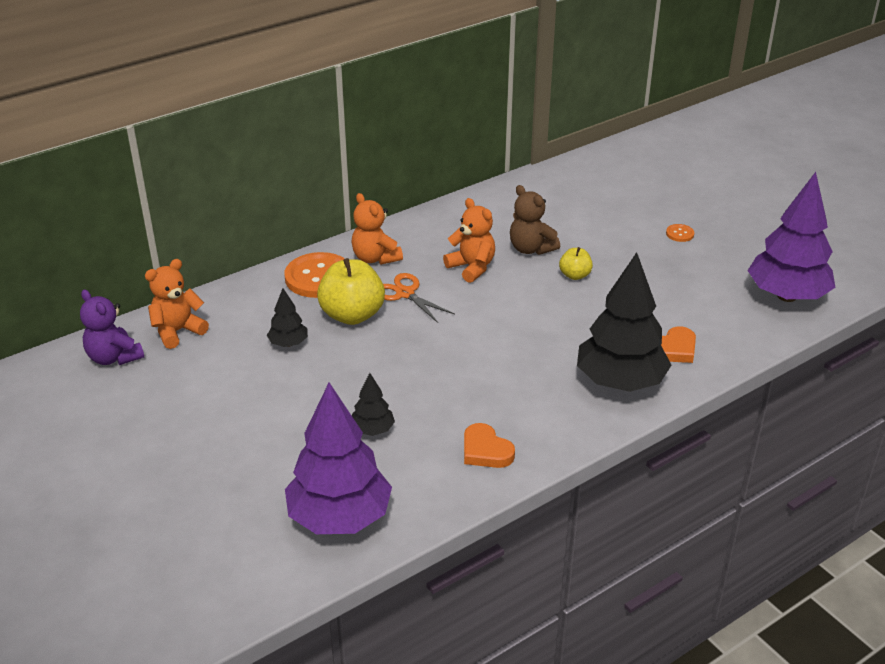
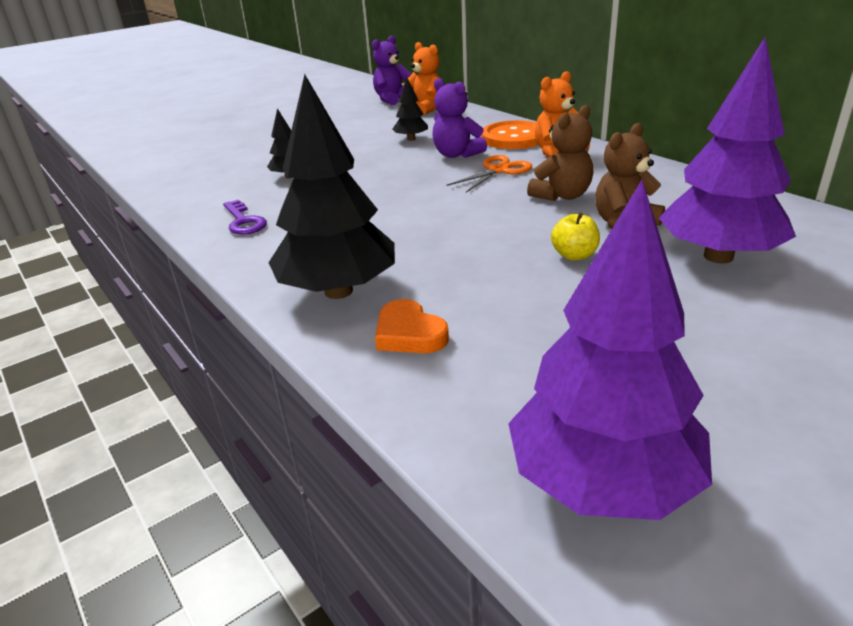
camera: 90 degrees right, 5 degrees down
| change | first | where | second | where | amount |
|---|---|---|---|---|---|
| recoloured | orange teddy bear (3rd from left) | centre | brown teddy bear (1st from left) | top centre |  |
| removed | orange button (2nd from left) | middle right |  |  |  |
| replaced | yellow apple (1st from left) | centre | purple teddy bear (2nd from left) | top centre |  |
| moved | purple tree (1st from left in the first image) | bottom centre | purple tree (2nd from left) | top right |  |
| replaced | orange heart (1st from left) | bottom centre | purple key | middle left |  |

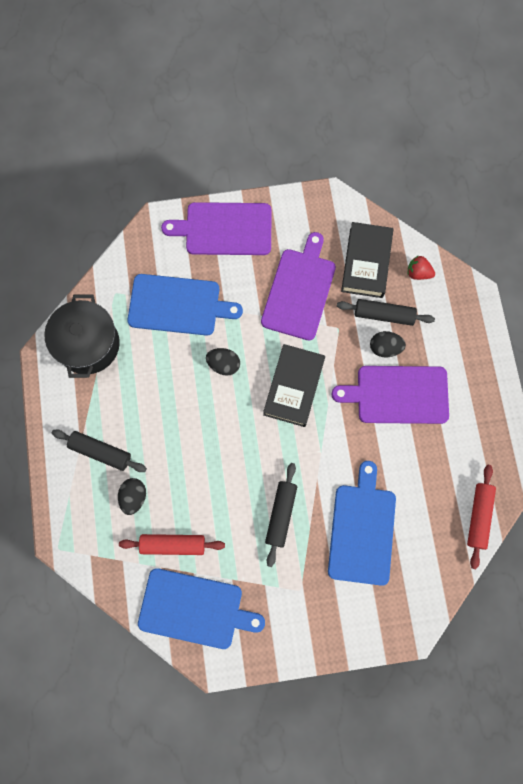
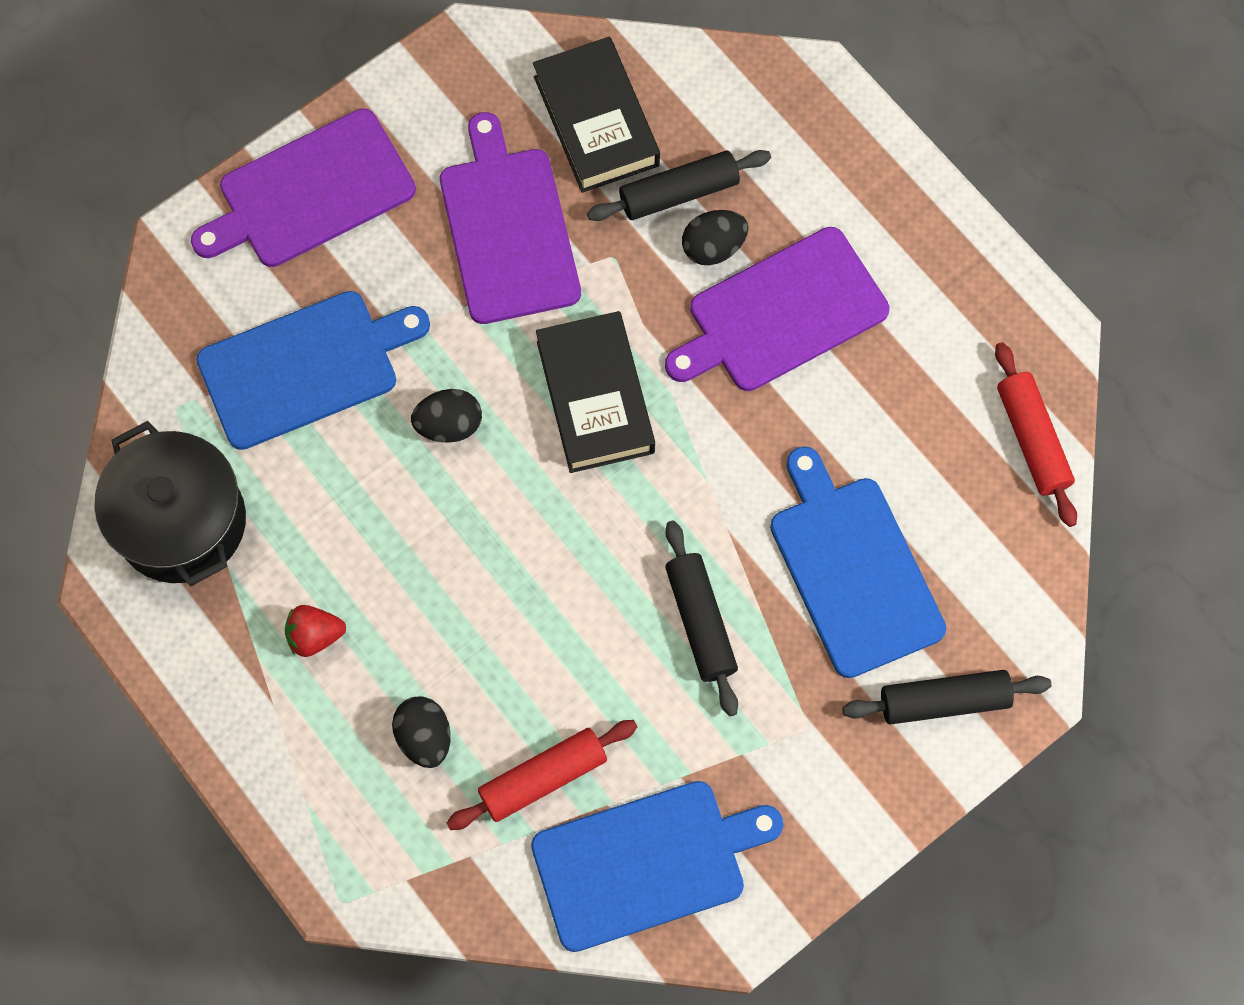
camera: 30 degrees left, 5 degrees down
| change | first | where | second | where | amount |
|---|---|---|---|---|---|
| moved | red strawberry | middle right |  | middle left |  |
| moved | black rolling pin (1st from left in the first image) | middle left | black rolling pin (3rd from left) | bottom right |  |

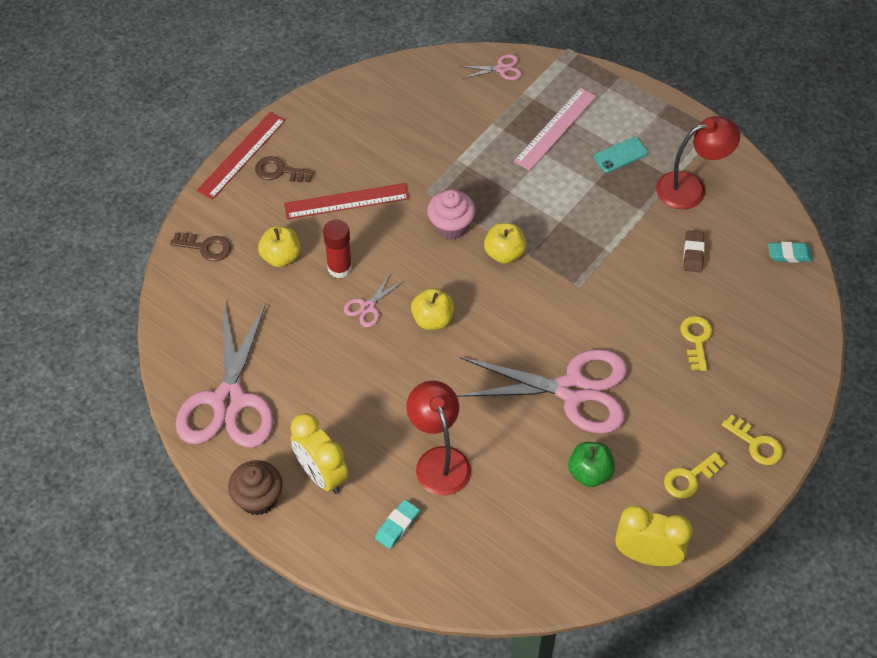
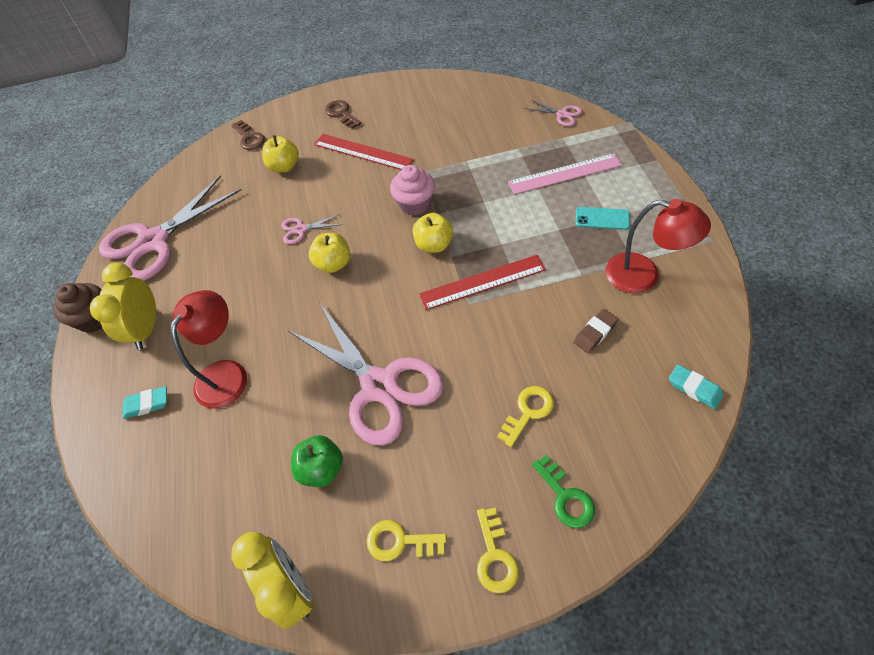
camera: 45 degrees right, 0 degrees up
| change | first | where | second | where | amount |
|---|---|---|---|---|---|
| moved | red ruler (1st from left in the first image) | top left | red ruler (2nd from left) | centre |  |
| removed | red glue stick | centre |  |  |  |
| added |  |  | green key | bottom centre |  |

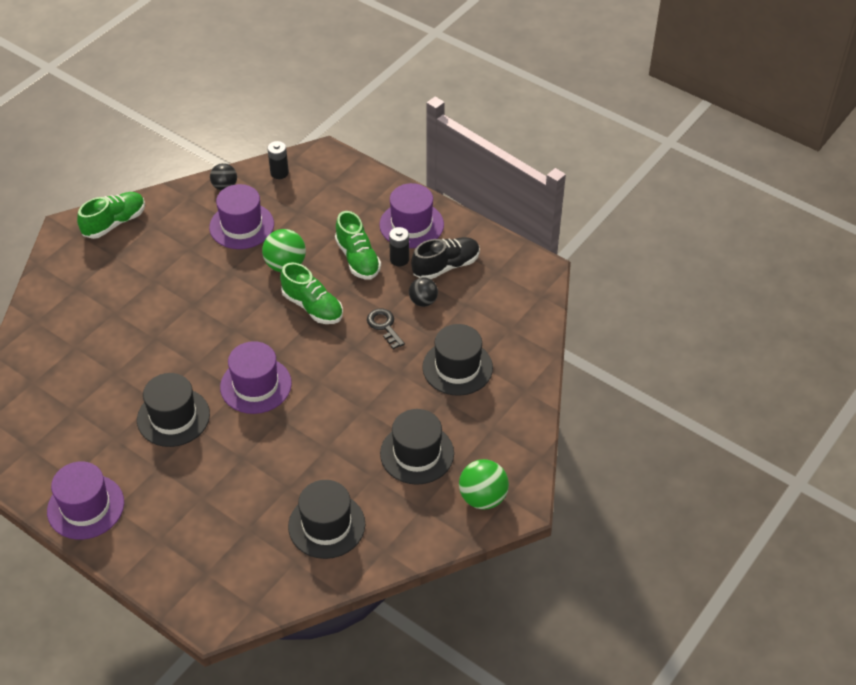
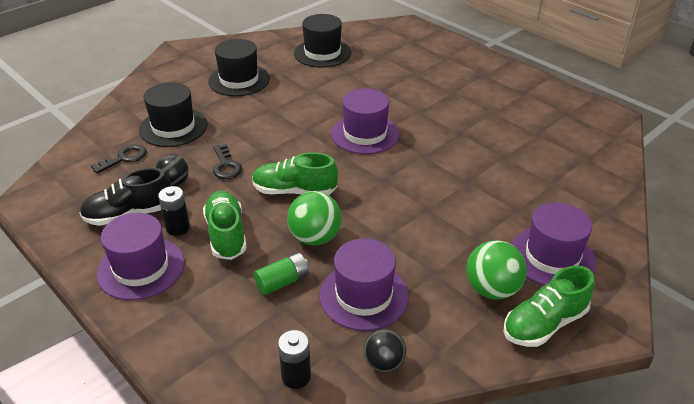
camera: 170 degrees left, 10 degrees down
| change | first | where | second | where | amount |
|---|---|---|---|---|---|
| turned | green shoe (2nd from left) | centre |  | centre | 45 degrees counterclockwise |
| removed | black hat (1st from left) | middle left |  |  |  |
| moved | green ball (2nd from left) | bottom centre |  | middle right |  |
| moved | purple hat (1st from left in the first image) | bottom left | purple hat (4th from left) | middle right |  |
| added |  |  | black key (1st from left) | middle left |  |
| added |  |  | green battery | bottom centre |  |

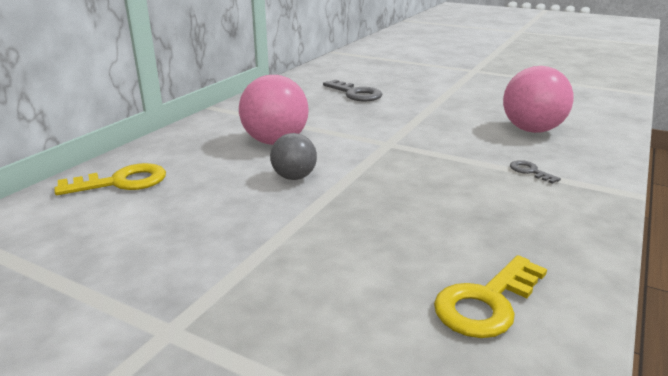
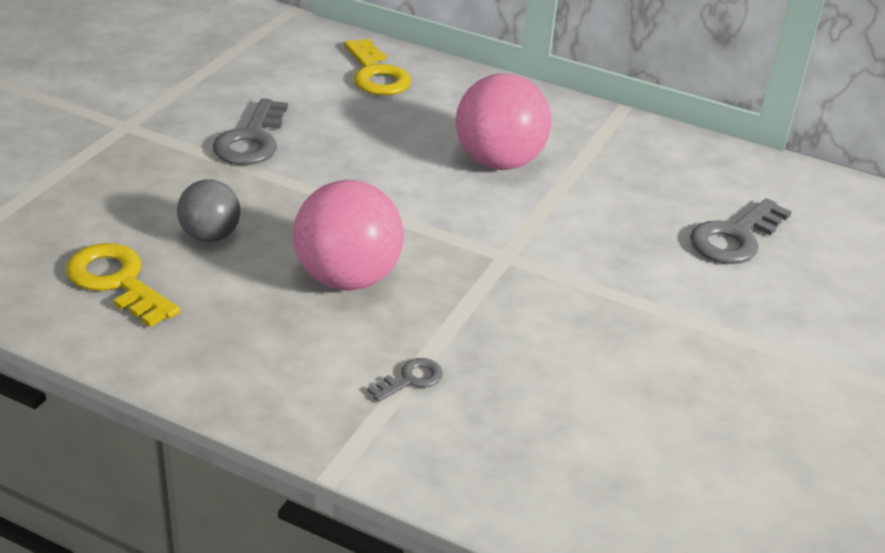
camera: 85 degrees right, 10 degrees up
| change | first | where | second | where | amount |
|---|---|---|---|---|---|
| moved | pink ball (2nd from left in the first image) | top right | pink ball (1st from left) | centre |  |
| moved | grey ball | centre |  | middle left |  |
| added |  |  | grey key (1st from left) | top left |  |

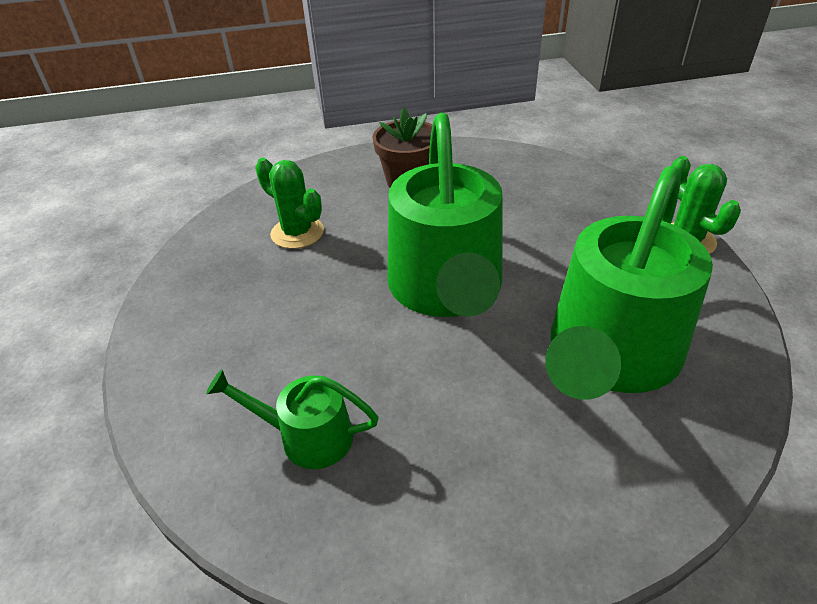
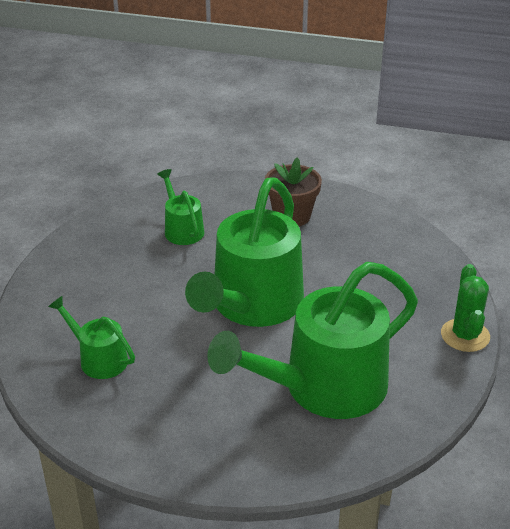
camera: 25 degrees right, 5 degrees down
| change | first | where | second | where | amount |
|---|---|---|---|---|---|
| replaced | green cactus (1st from left) | centre | green watering can (2nd from left) | centre |  |

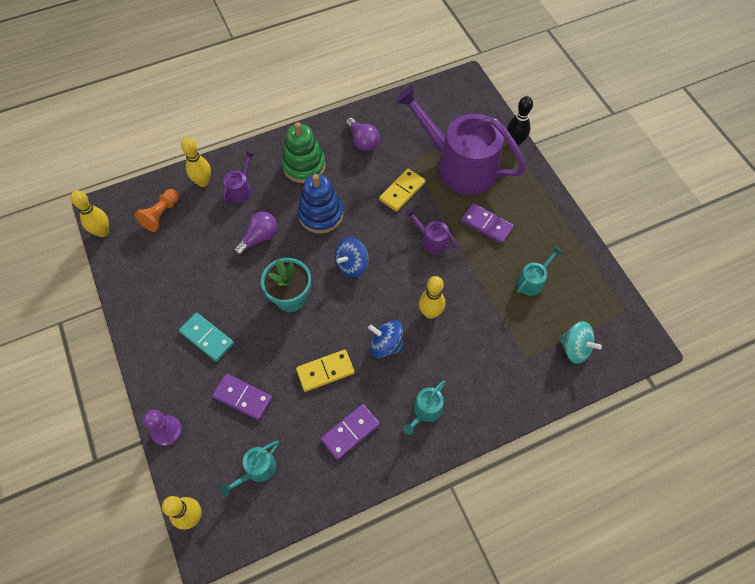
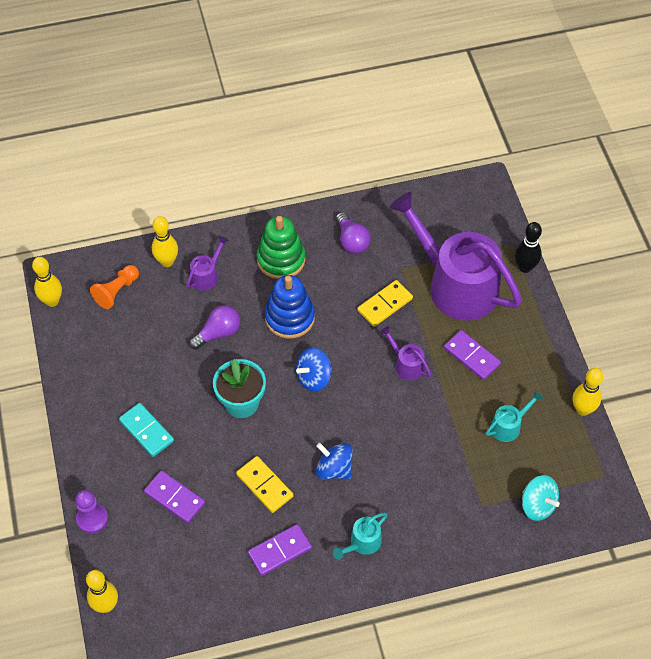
camera: 10 degrees right, 5 degrees down
| change | first | where | second | where | amount |
|---|---|---|---|---|---|
| moved | yellow bowling pin (4th from left) | centre |  | middle right |  |
| turned | yellow domino (1st from left) | centre |  | bottom centre | 60 degrees clockwise |
| removed | turquoise watering can (1st from left) | bottom left |  |  |  |

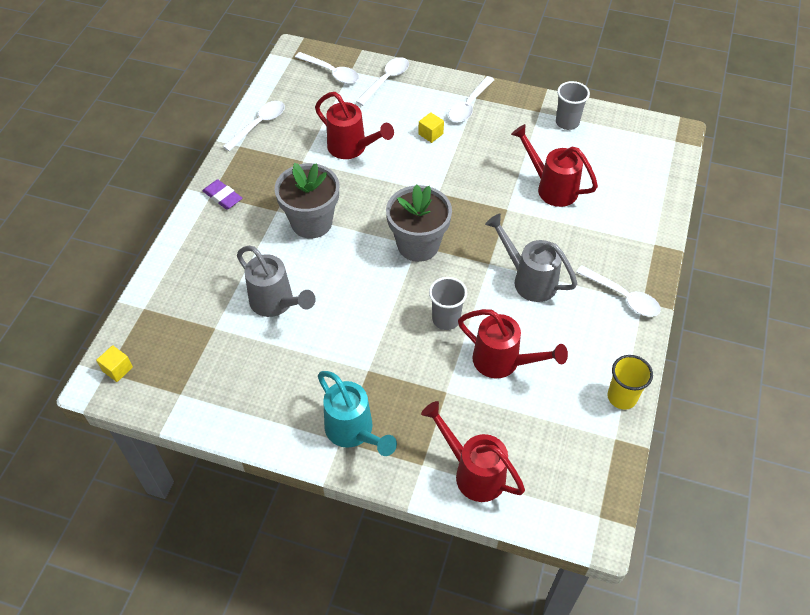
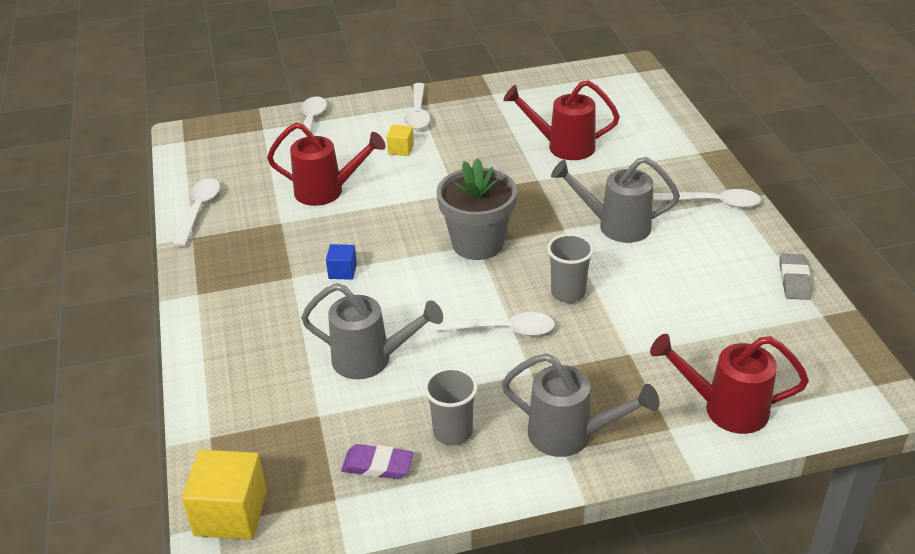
camera: 30 degrees left, 15 degrees down
| change | first | where | second | where | amount |
|---|---|---|---|---|---|
| moved | white spoon (2nd from left in the first image) | top centre | white spoon (4th from left) | centre |  |
| moved | grey cup (2nd from left in the first image) | top right | grey cup (1st from left) | bottom centre |  |
| replaced | grey flower pot (1st from left) | top centre | blue cube | centre |  |
| moved | purple eraser | top left |  | bottom centre |  |
| removed | red watering can (3rd from left) | centre |  |  |  |
| resized | yellow cube (1st from left) | middle left |  | bottom left | x1.92 |
| replaced | yellow cup | middle right | grey eraser | middle right |  |
| recoloured | turquoise watering can | bottom centre | grey watering can (2nd from left) | bottom centre |  |

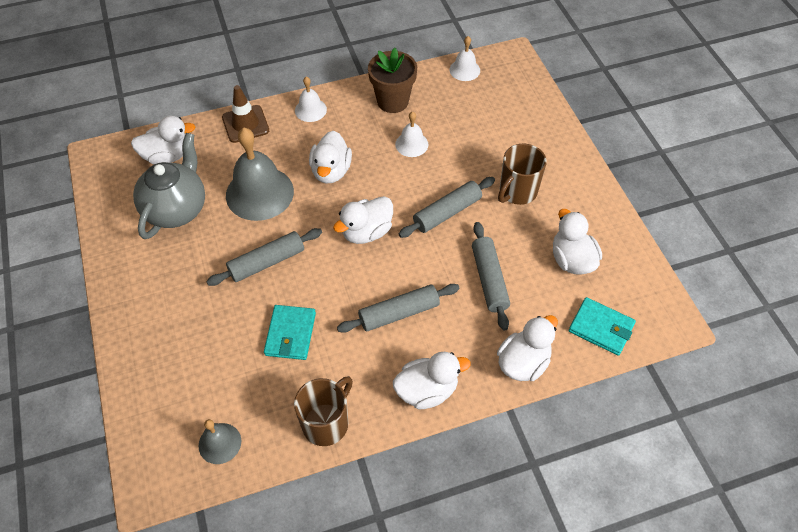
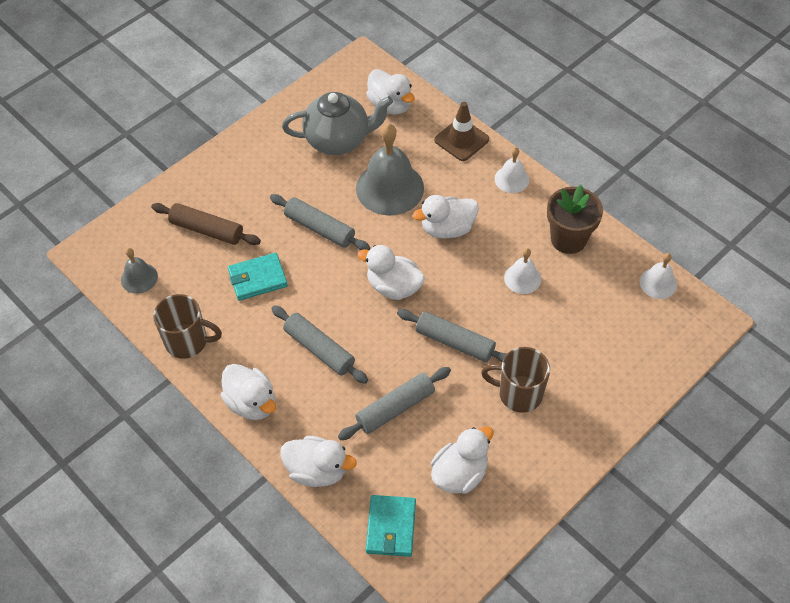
camera: 65 degrees right, 0 degrees up
| change | first | where | second | where | amount |
|---|---|---|---|---|---|
| added |  |  | brown rolling pin | middle left |  |

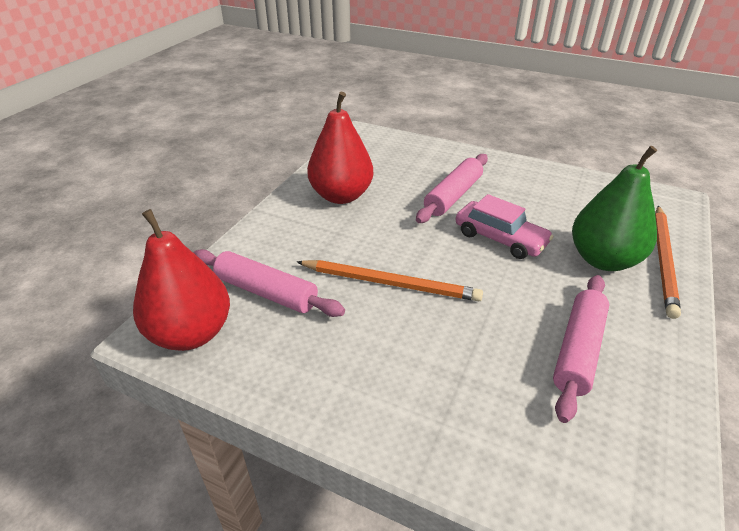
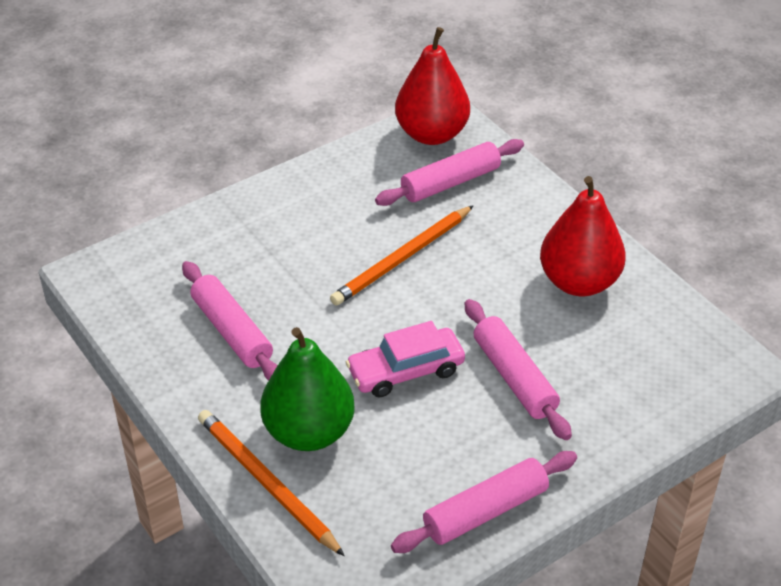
camera: 120 degrees right, 5 degrees up
| change | first | where | second | where | amount |
|---|---|---|---|---|---|
| added |  |  | pink rolling pin (3rd from left) | bottom centre |  |

